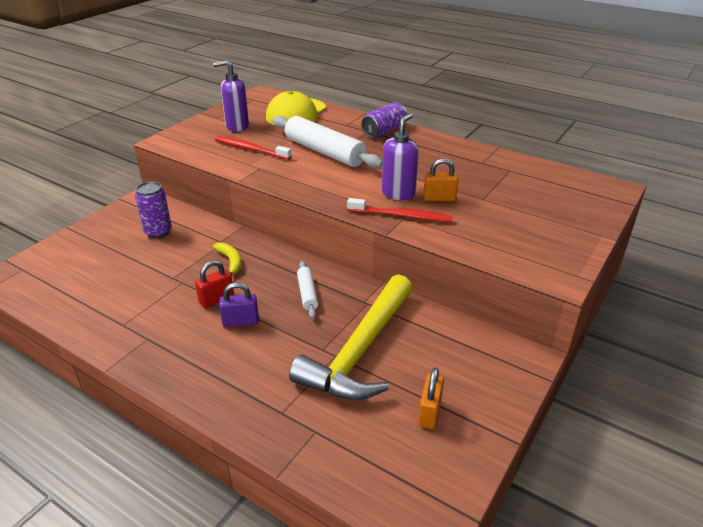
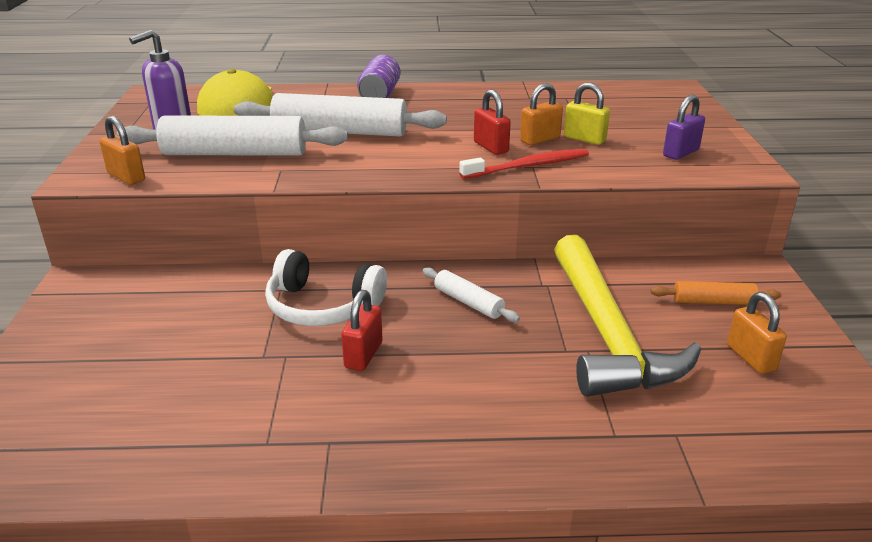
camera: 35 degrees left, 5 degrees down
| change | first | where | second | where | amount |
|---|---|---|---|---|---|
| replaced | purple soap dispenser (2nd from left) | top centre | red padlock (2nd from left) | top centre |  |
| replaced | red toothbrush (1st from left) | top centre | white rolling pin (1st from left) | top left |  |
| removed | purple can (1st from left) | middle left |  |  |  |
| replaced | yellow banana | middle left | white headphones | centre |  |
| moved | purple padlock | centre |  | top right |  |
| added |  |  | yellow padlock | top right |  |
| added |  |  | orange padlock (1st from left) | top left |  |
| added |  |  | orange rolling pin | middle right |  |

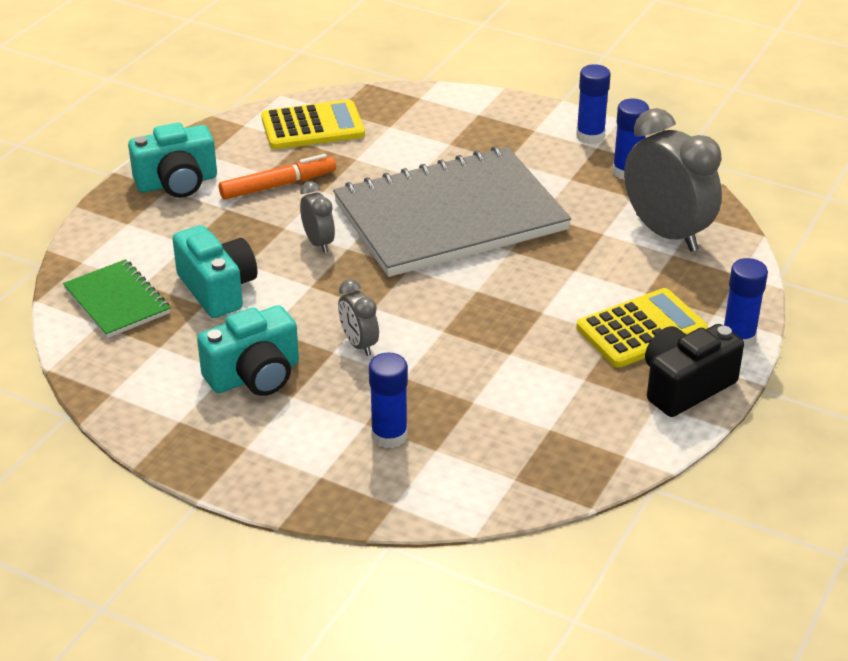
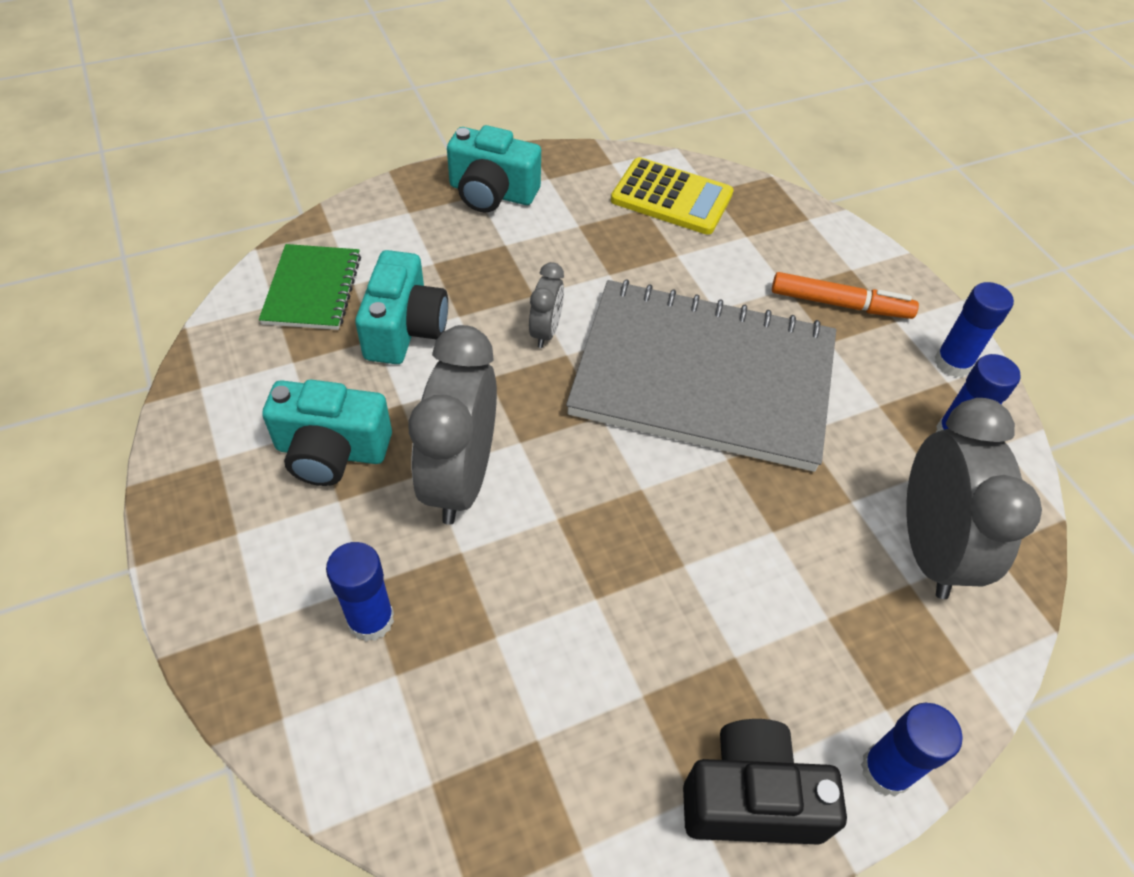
camera: 35 degrees right, 15 degrees up
| change | first | where | second | where | amount |
|---|---|---|---|---|---|
| moved | orange marker | top left |  | middle right |  |
| resized | grey clock (2nd from left in the first image) | centre | grey clock (1st from left) | centre | x2.03 |
| removed | yellow calculator (2nd from left) | middle right |  |  |  |

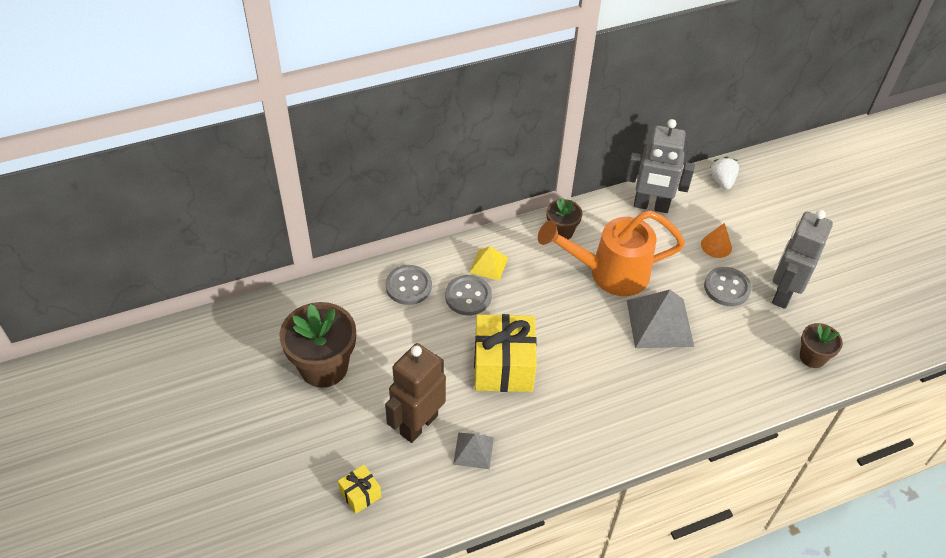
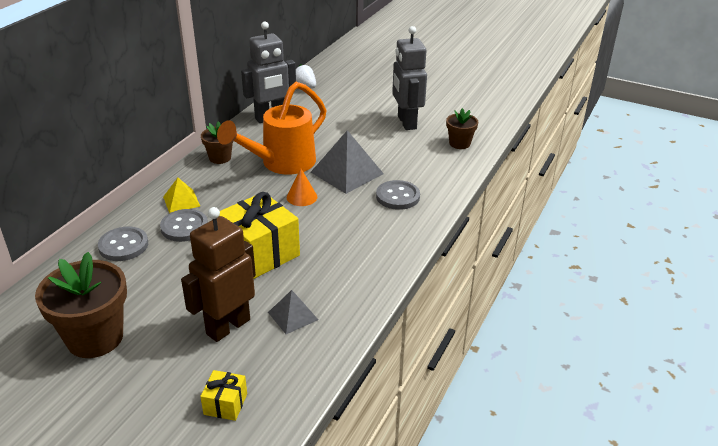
camera: 40 degrees left, 15 degrees down
| change | first | where | second | where | amount |
|---|---|---|---|---|---|
| moved | orange cone | middle right |  | centre |  |
| moved | grey button (3rd from left) | middle right |  | centre |  |
| turned | brown robot | bottom centre |  | middle left | 45 degrees clockwise |

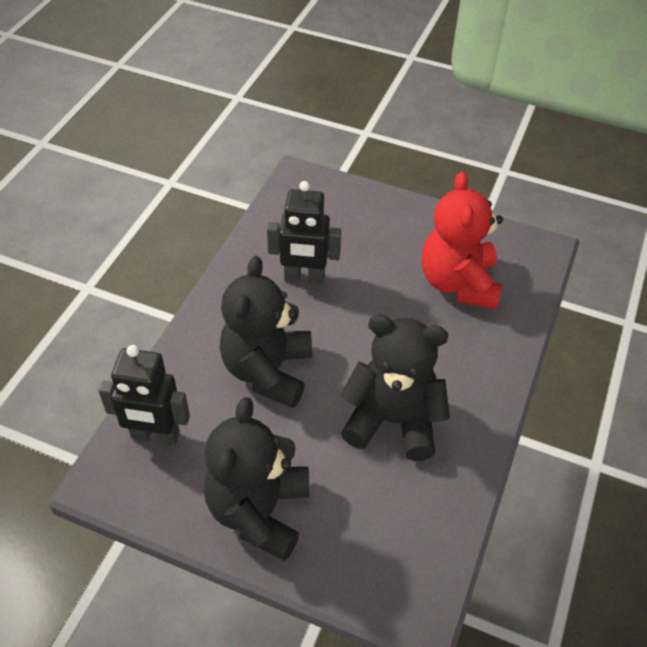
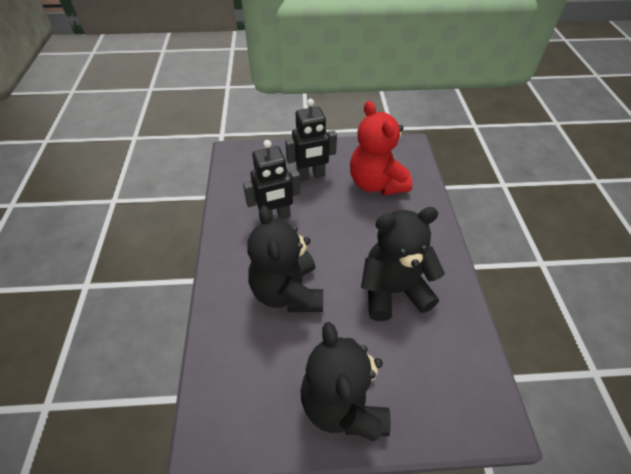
camera: 25 degrees left, 0 degrees up
| change | first | where | second | where | amount |
|---|---|---|---|---|---|
| moved | black robot (1st from left in the first image) | middle left | black robot (2nd from left) | top centre |  |

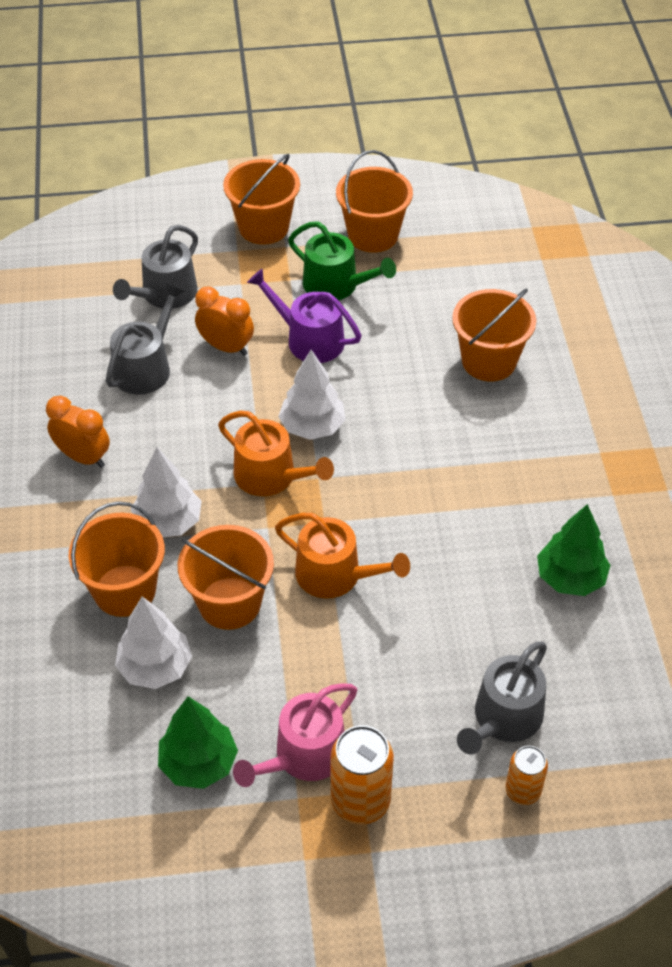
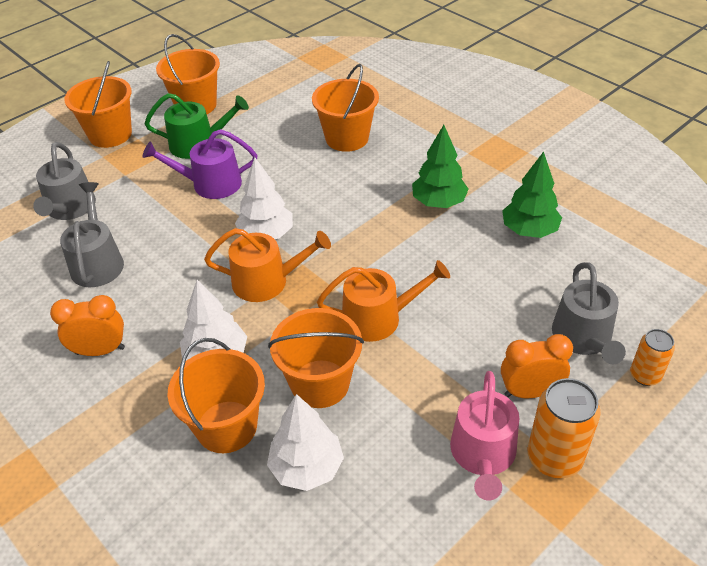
camera: 35 degrees left, 5 degrees down
| change | first | where | second | where | amount |
|---|---|---|---|---|---|
| moved | orange clock (2nd from left) | top centre |  | middle right |  |
| moved | green tree (1st from left) | bottom left |  | top centre |  |

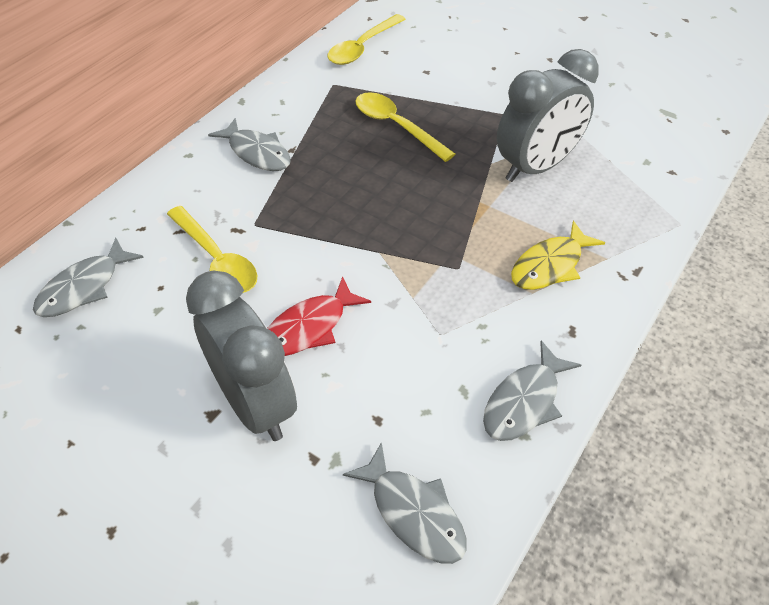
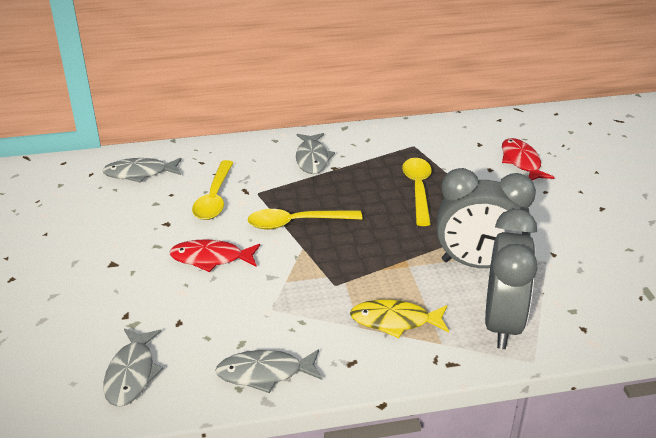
camera: 45 degrees right, 15 degrees down
| change | first | where | second | where | amount |
|---|---|---|---|---|---|
| moved | yellow spoon (2nd from left) | top centre |  | centre |  |
| moved | grey clock (1st from left in the first image) | middle left | grey clock (2nd from left) | middle right |  |
| added |  |  | red fish (2nd from left) | middle right |  |

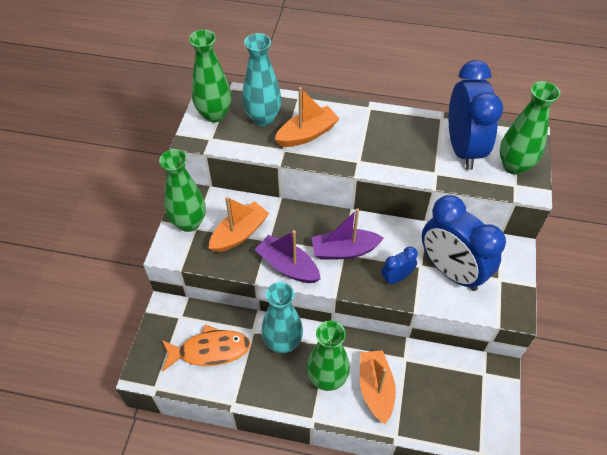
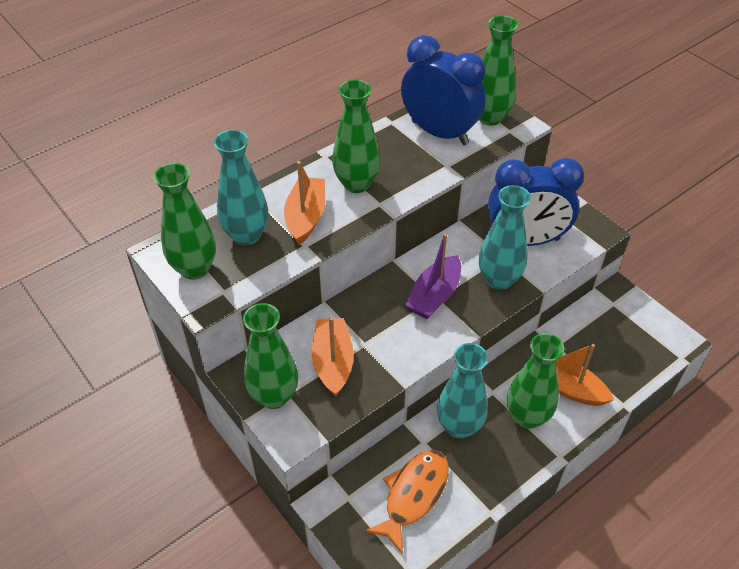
camera: 50 degrees left, 5 degrees down
| change | first | where | second | where | amount |
|---|---|---|---|---|---|
| removed | purple boat (1st from left) | centre |  |  |  |
| replaced | blue clock (1st from left) | centre | turquoise vase (3rd from left) | middle right |  |
| added |  |  | green vase (3rd from left) | top centre |  |

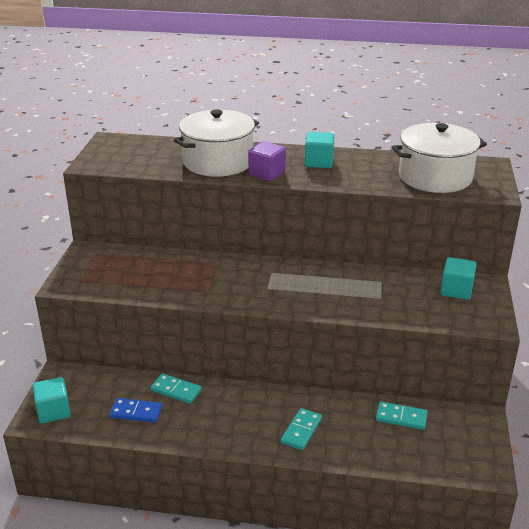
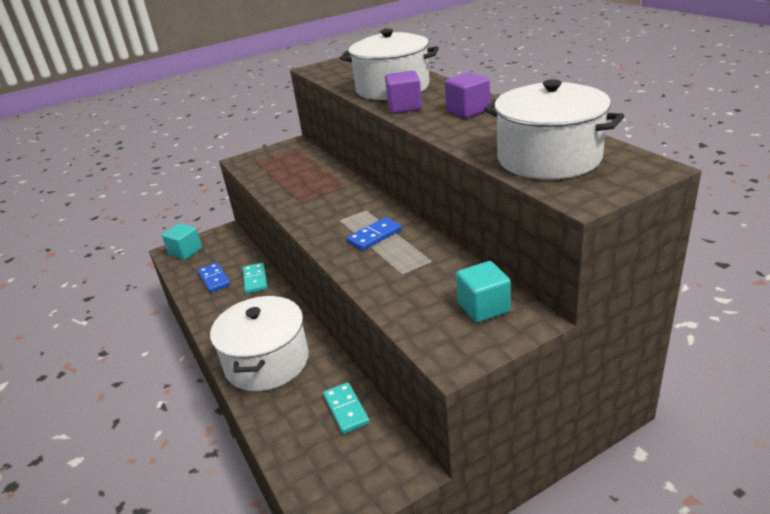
camera: 55 degrees right, 0 degrees up
| change | first | where | second | where | amount |
|---|---|---|---|---|---|
| recoloured | turquoise cube (2nd from left) | top centre | purple cube (2nd from left) | top centre |  |
| replaced | turquoise domino (2nd from left) | bottom centre | white pot (1st from left) | bottom centre |  |
| added |  |  | blue domino (2nd from left) | centre |  |

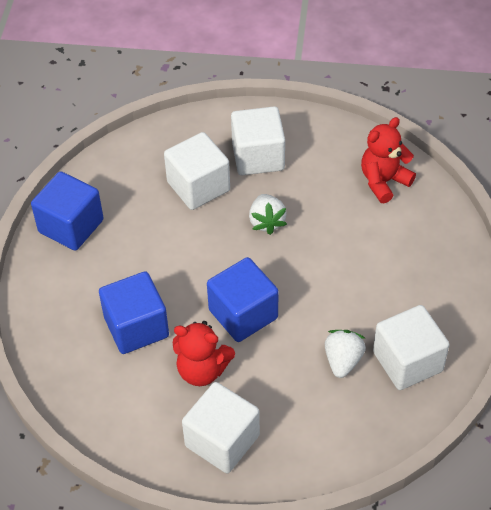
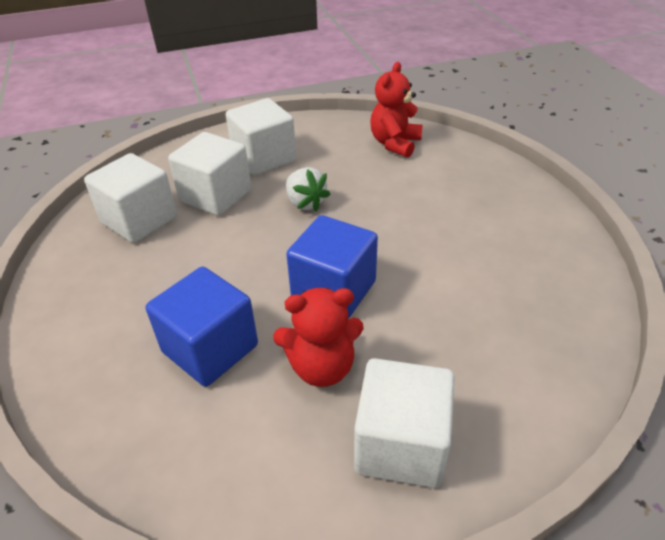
camera: 25 degrees left, 10 degrees down
| change | first | where | second | where | amount |
|---|---|---|---|---|---|
| removed | blue cube (1st from left) | middle left |  |  |  |
| moved | white cube (4th from left in the first image) | bottom right | white cube (1st from left) | middle left |  |
| removed | white strawberry (2nd from left) | bottom right |  |  |  |

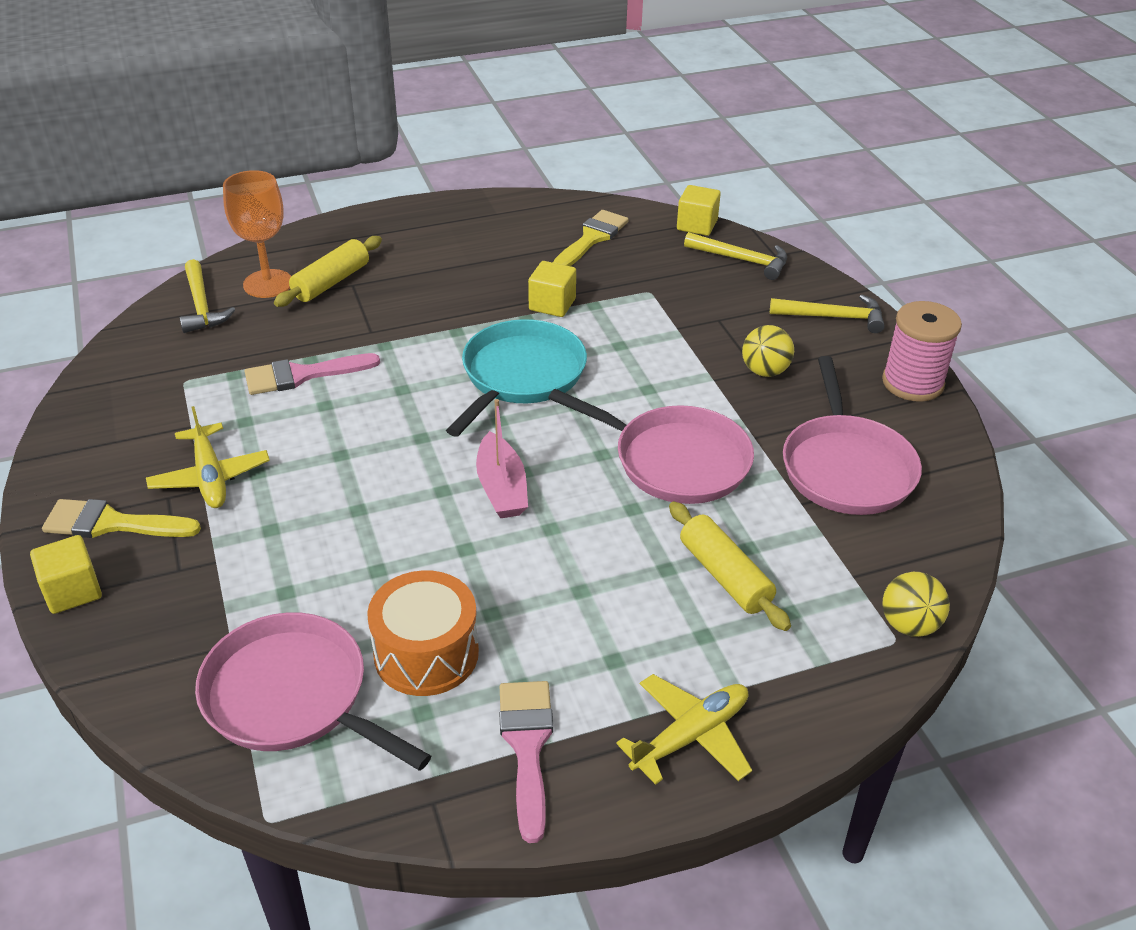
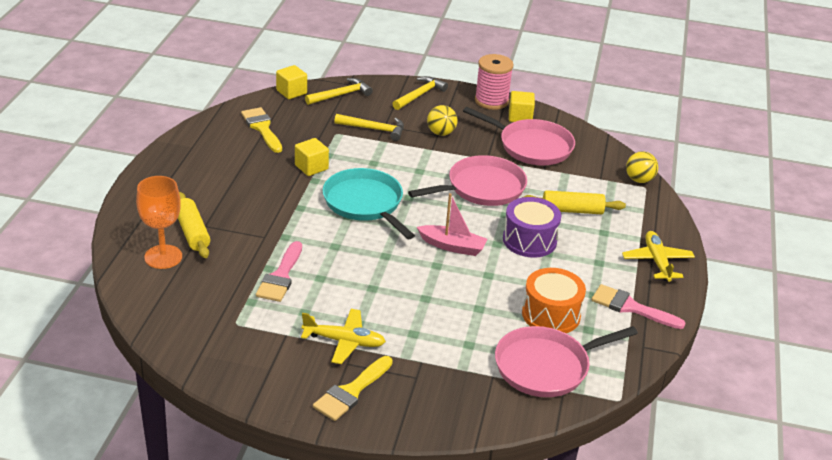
camera: 60 degrees left, 5 degrees down
| change | first | where | second | where | amount |
|---|---|---|---|---|---|
| moved | yellow hammer (1st from left in the first image) | top left | yellow hammer (2nd from left) | top centre |  |
| moved | yellow cube (1st from left in the first image) | middle left | yellow cube (3rd from left) | top centre |  |
| added |  |  | purple drum | centre |  |

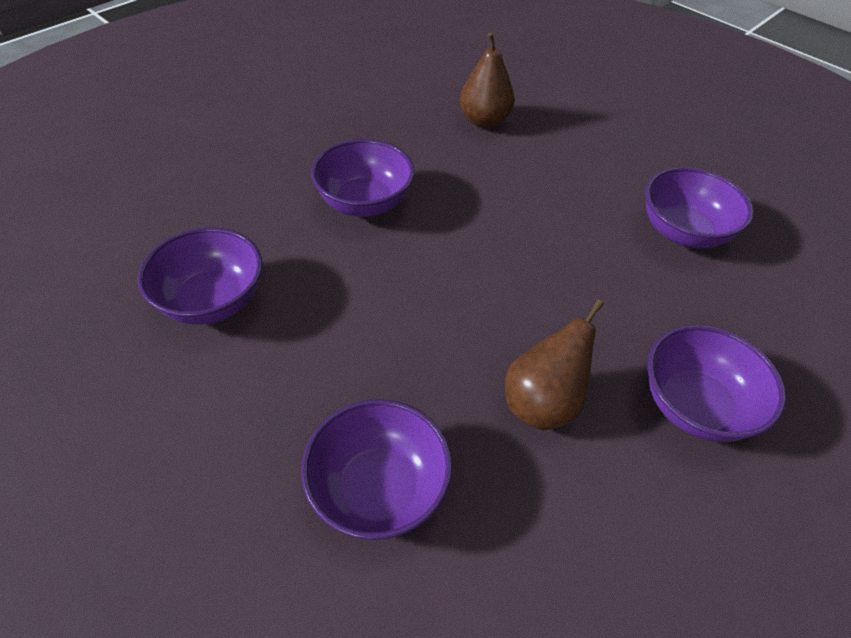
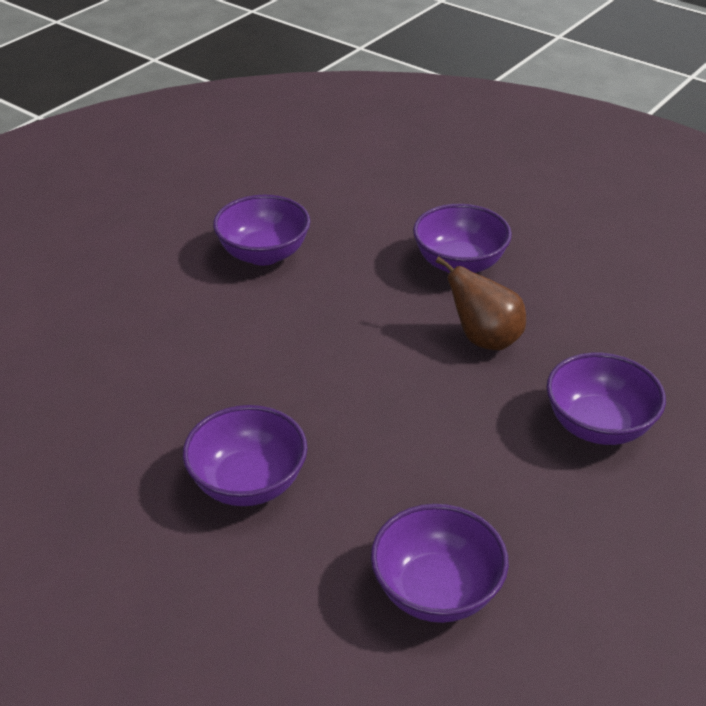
camera: 95 degrees left, 10 degrees down
| change | first | where | second | where | amount |
|---|---|---|---|---|---|
| removed | brown pear (1st from left) | top centre |  |  |  |

